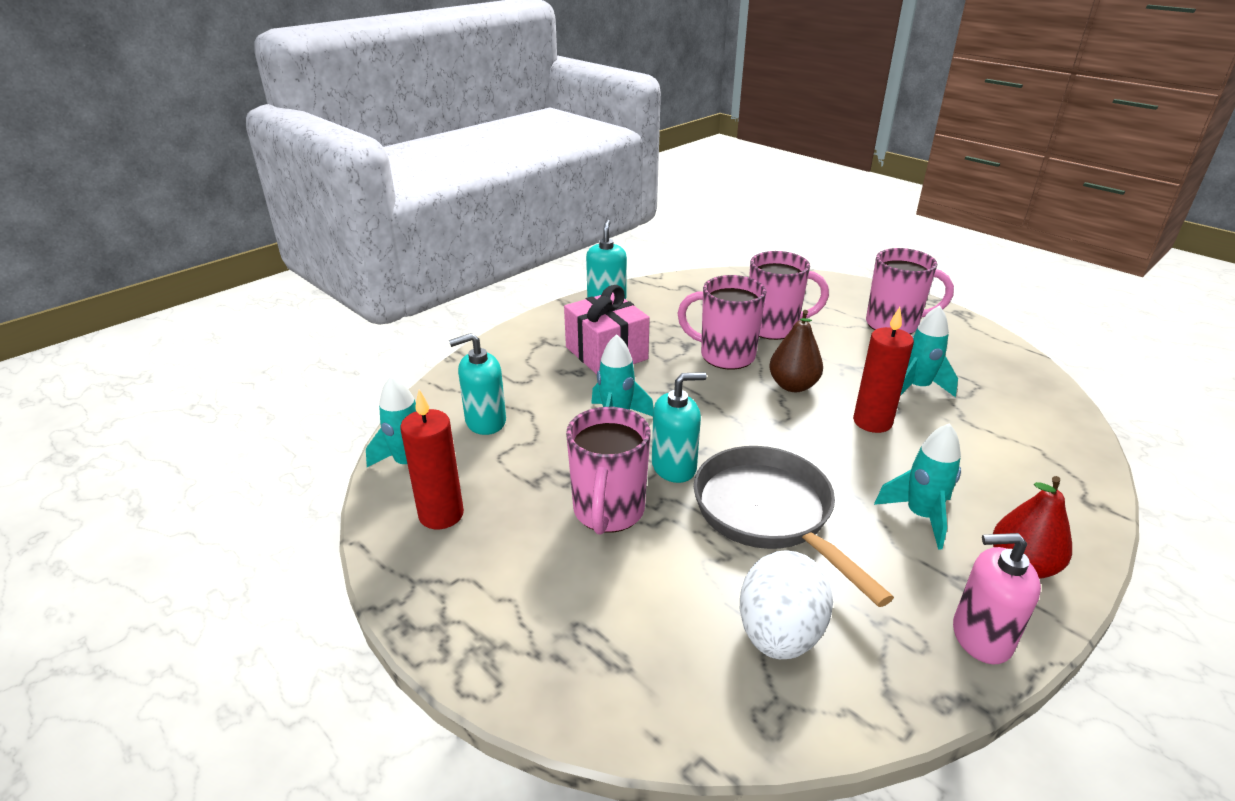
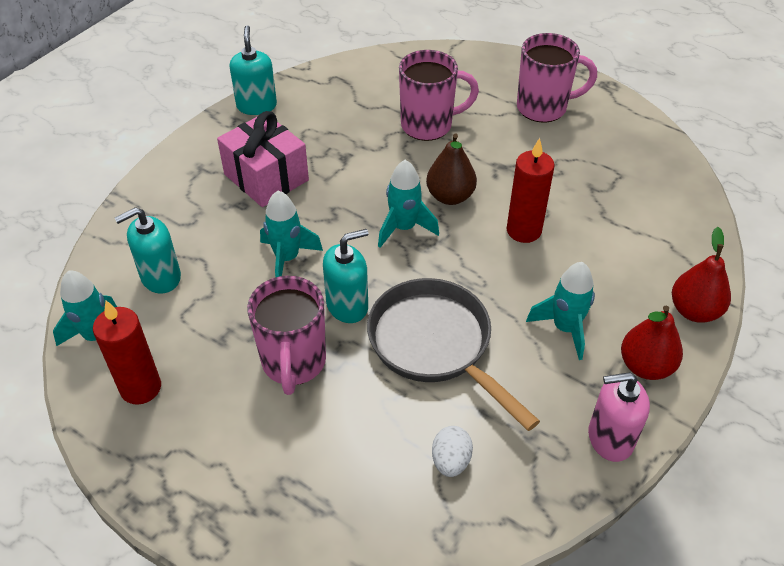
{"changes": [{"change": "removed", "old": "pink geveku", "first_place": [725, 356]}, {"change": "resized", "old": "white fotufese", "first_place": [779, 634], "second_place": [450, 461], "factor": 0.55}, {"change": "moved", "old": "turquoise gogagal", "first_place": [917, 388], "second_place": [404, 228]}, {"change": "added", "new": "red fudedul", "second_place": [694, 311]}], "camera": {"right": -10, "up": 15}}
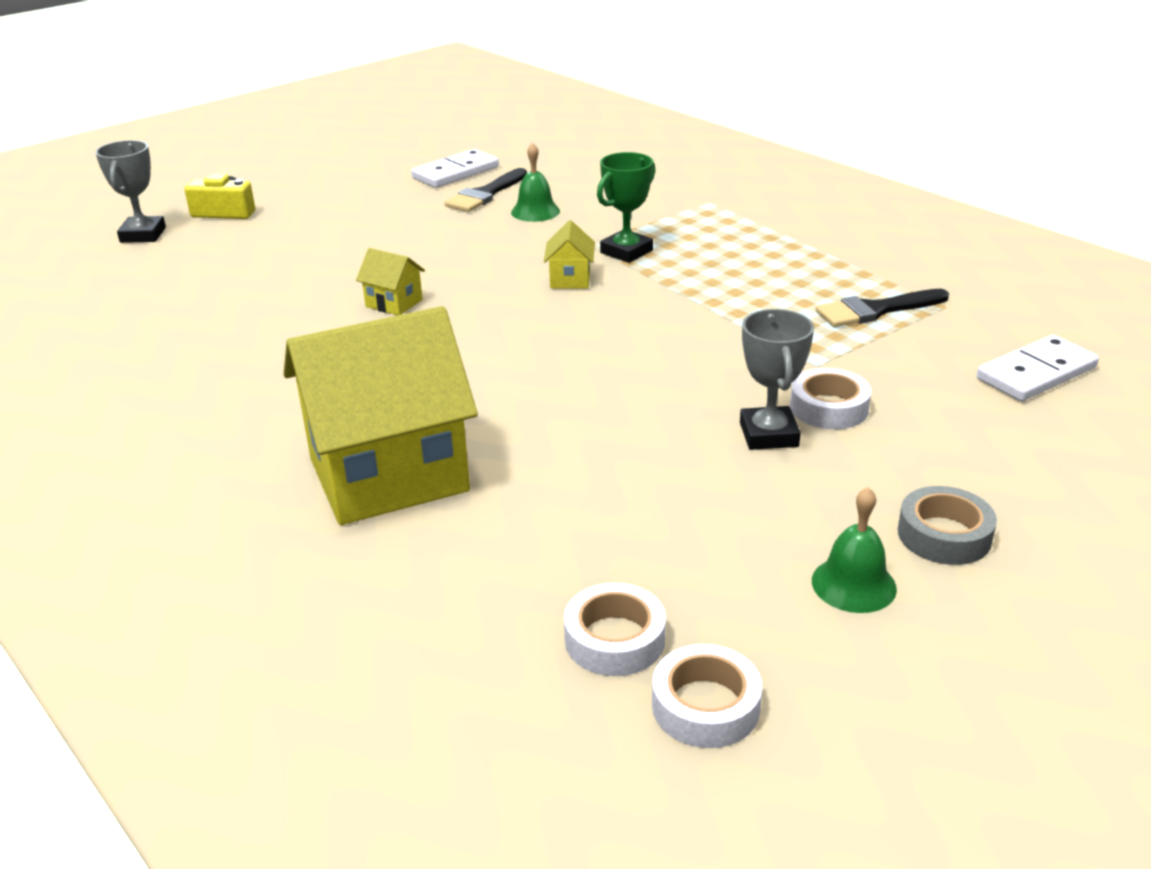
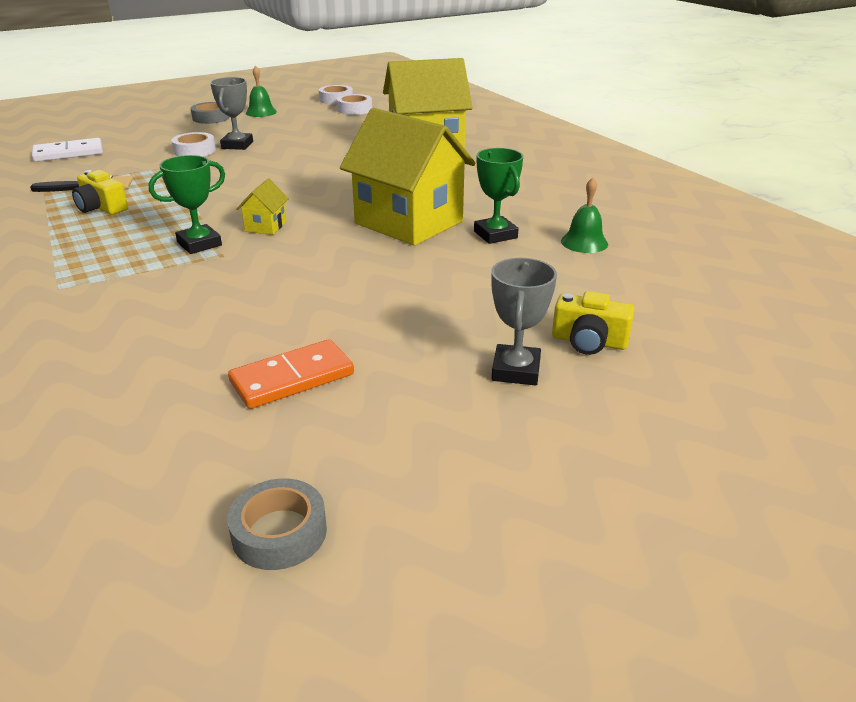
{"changes": [{"change": "moved", "old": "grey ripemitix", "first_place": [143, 235], "second_place": [516, 370]}, {"change": "resized", "old": "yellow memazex", "first_place": [394, 303], "second_place": [408, 222], "factor": 2.44}, {"change": "recoloured", "old": "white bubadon", "new": "orange bubadon", "first_place": [456, 173], "second_place": [292, 378]}, {"change": "removed", "old": "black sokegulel", "first_place": [485, 194]}, {"change": "moved", "old": "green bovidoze", "first_place": [535, 211], "second_place": [584, 242]}, {"change": "added", "new": "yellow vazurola", "second_place": [101, 207]}, {"change": "added", "new": "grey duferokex", "second_place": [279, 532]}, {"change": "added", "new": "green ripemitix", "second_place": [495, 235]}], "camera": {"right": -170, "up": 0}}
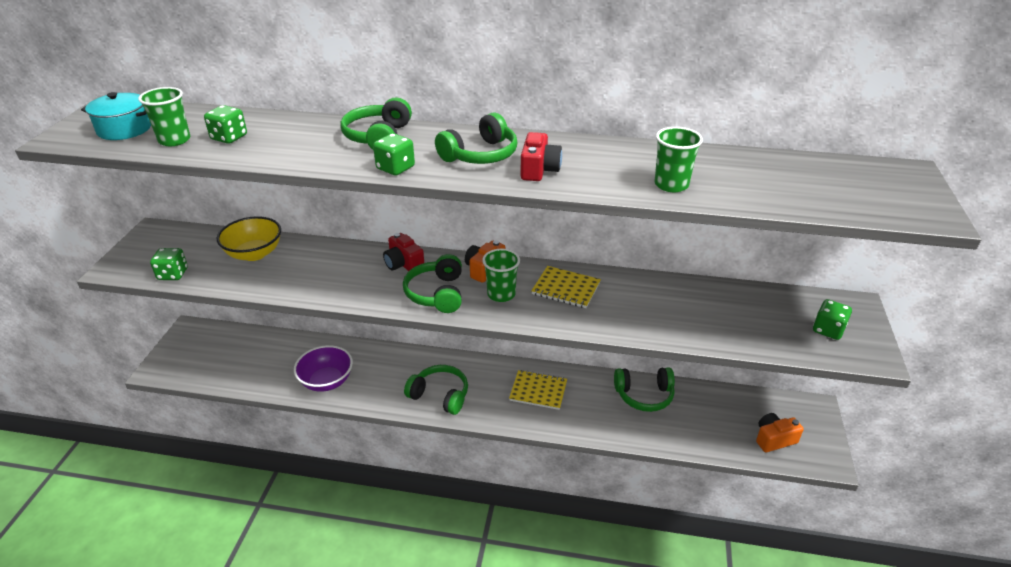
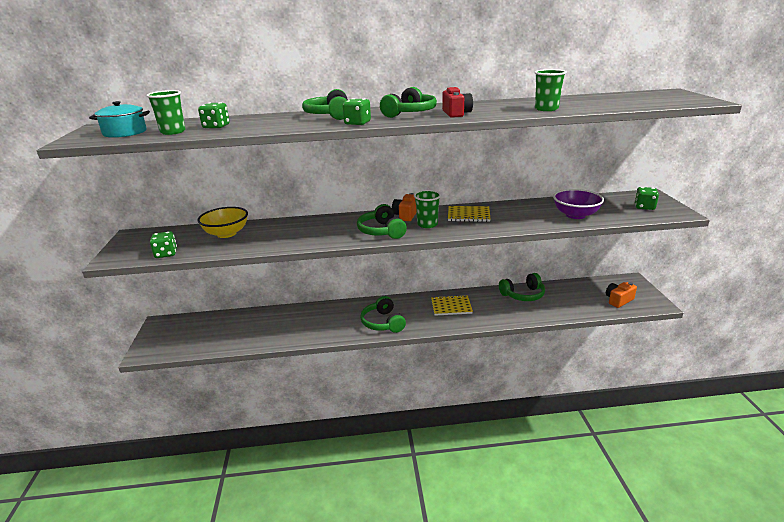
{"changes": [{"change": "moved", "old": "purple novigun", "first_place": [326, 381], "second_place": [575, 215]}, {"change": "removed", "old": "red vazurola", "first_place": [403, 264]}, {"change": "turned", "old": "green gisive", "first_place": [440, 395], "second_place": [383, 323], "degrees": -120}], "camera": {"right": -15, "up": -10}}
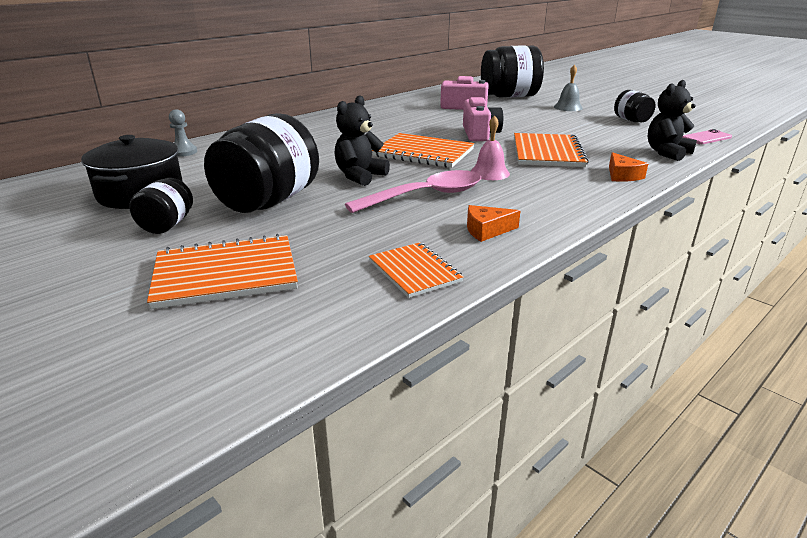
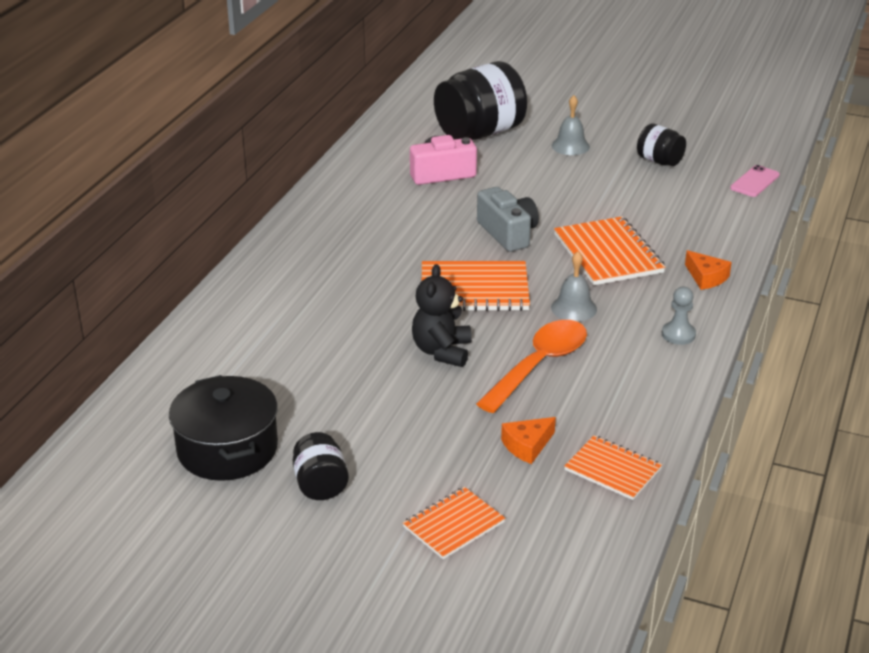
{"changes": [{"change": "resized", "old": "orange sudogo", "first_place": [226, 274], "second_place": [454, 525], "factor": 0.62}, {"change": "moved", "old": "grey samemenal", "first_place": [184, 152], "second_place": [678, 334]}, {"change": "removed", "old": "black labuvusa", "first_place": [268, 201]}, {"change": "recoloured", "old": "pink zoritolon", "new": "orange zoritolon", "first_place": [425, 196], "second_place": [539, 365]}, {"change": "recoloured", "old": "pink vazurola", "new": "grey vazurola", "first_place": [479, 134], "second_place": [508, 233]}, {"change": "moved", "old": "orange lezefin", "first_place": [486, 230], "second_place": [527, 446]}, {"change": "recoloured", "old": "pink bovidoze", "new": "grey bovidoze", "first_place": [489, 173], "second_place": [574, 308]}, {"change": "removed", "old": "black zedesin", "first_place": [667, 153]}], "camera": {"right": -25, "up": 5}}
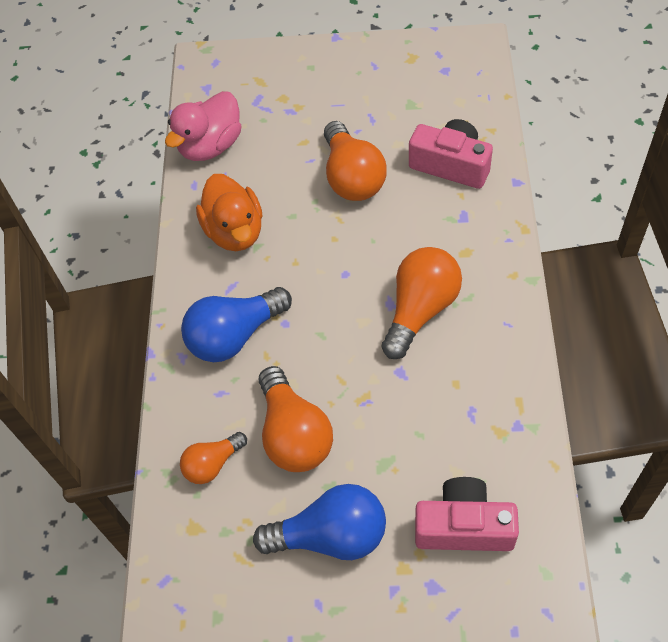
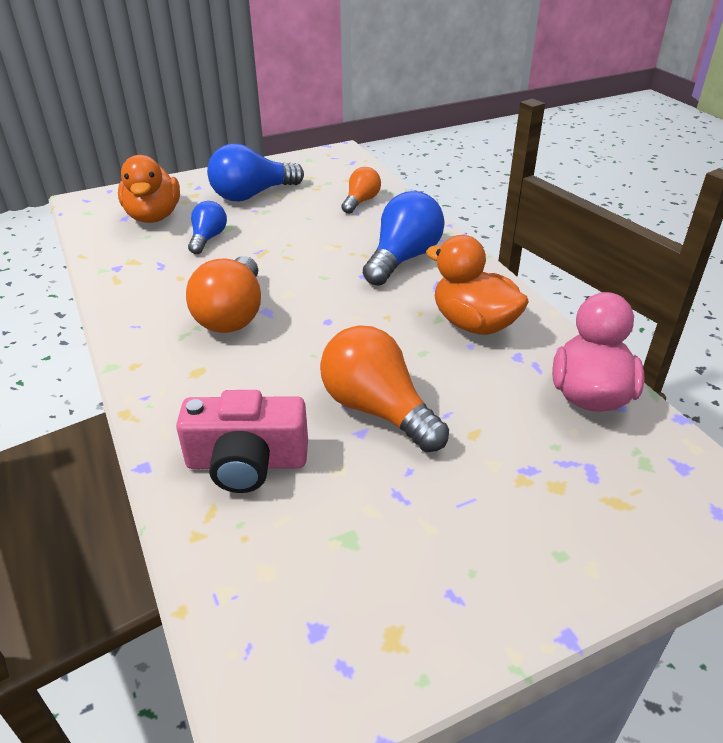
{"changes": [{"change": "removed", "old": "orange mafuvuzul", "first_place": [294, 434]}, {"change": "replaced", "old": "pink vazurola", "new": "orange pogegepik", "first_place": [464, 526], "second_place": [154, 216]}, {"change": "added", "new": "blue mafuvuzul", "second_place": [208, 238]}], "camera": {"right": 150, "up": -20}}
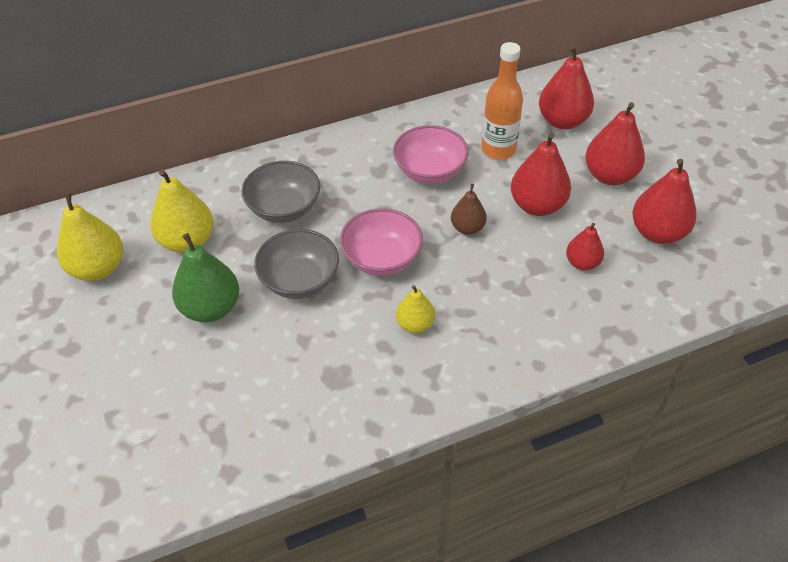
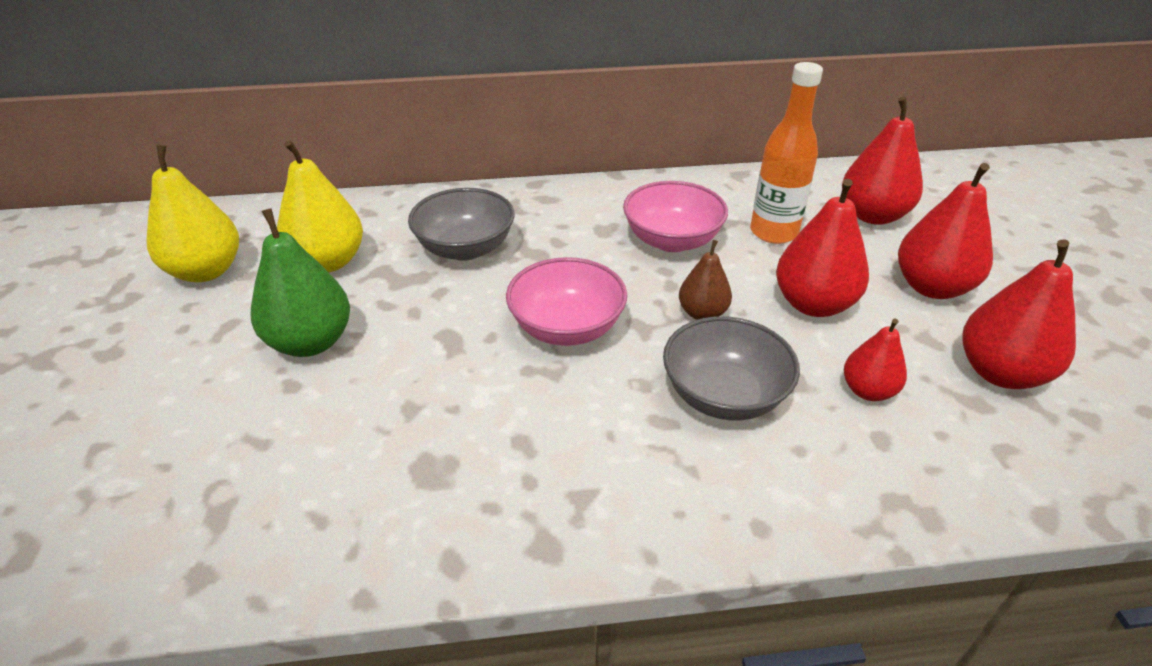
{"changes": [{"change": "moved", "old": "grey novigun", "first_place": [299, 280], "second_place": [724, 395]}, {"change": "removed", "old": "yellow fudedul", "first_place": [415, 324]}], "camera": {"right": 15, "up": -10}}
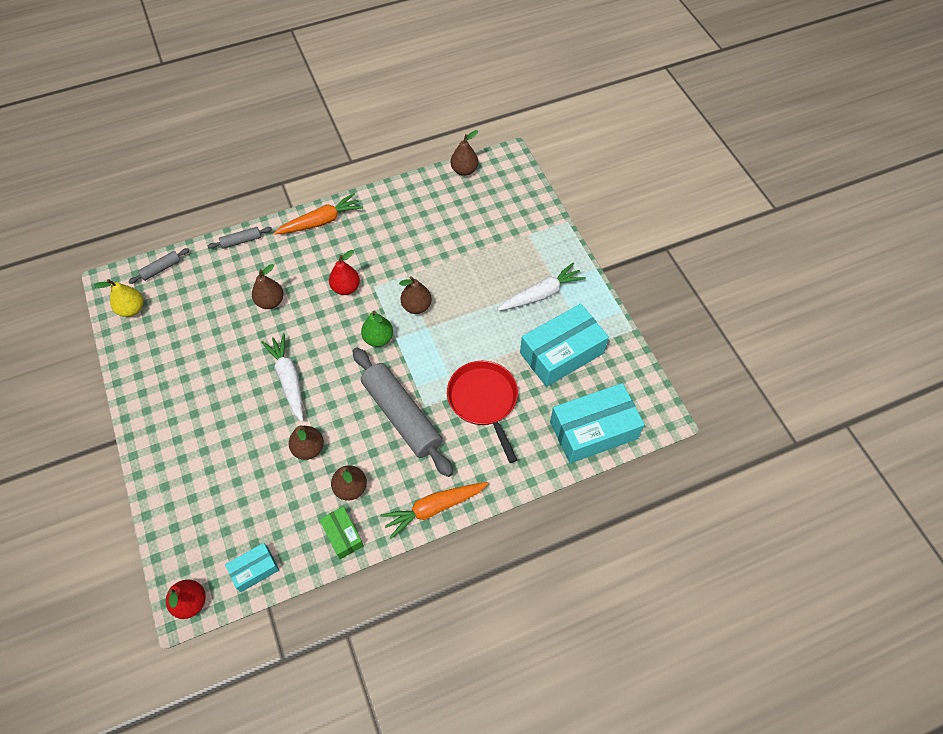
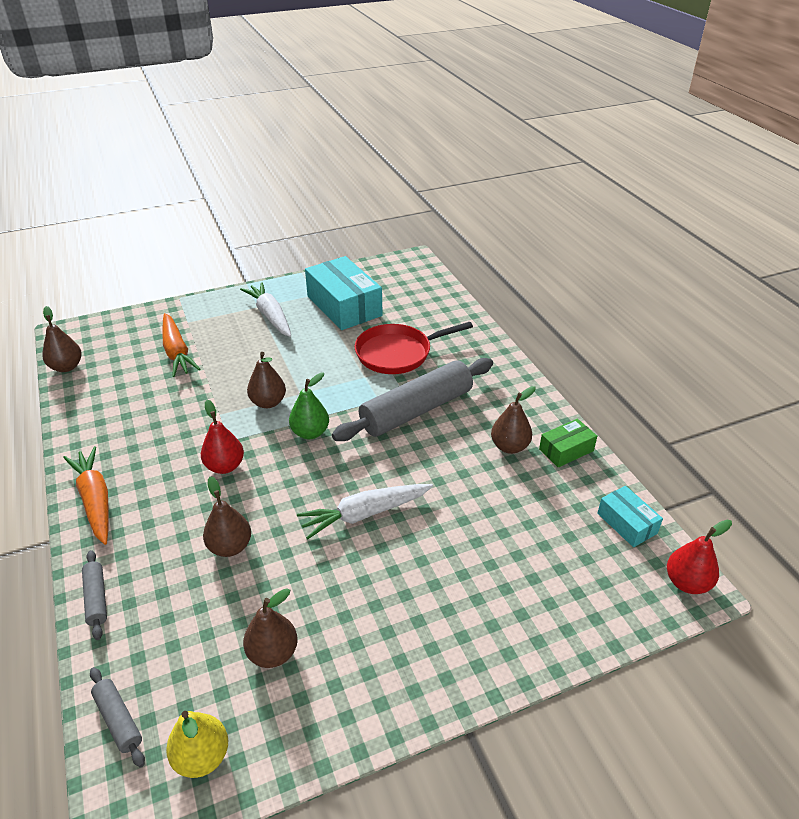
{"changes": [{"change": "moved", "old": "brown fudedul", "first_place": [309, 448], "second_place": [273, 653]}, {"change": "moved", "old": "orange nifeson", "first_place": [434, 508], "second_place": [177, 352]}, {"change": "removed", "old": "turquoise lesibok", "first_place": [593, 430]}], "camera": {"right": -90, "up": -20}}
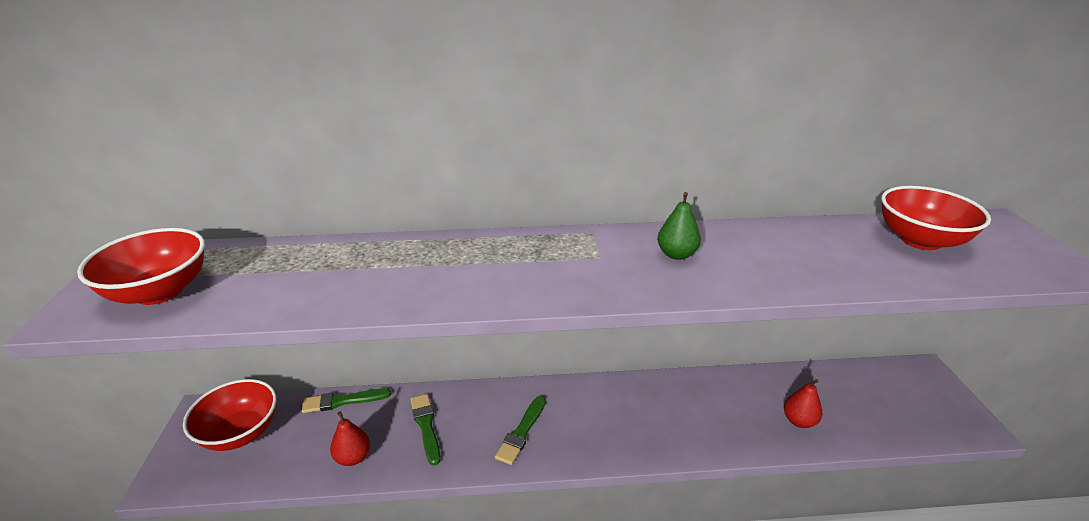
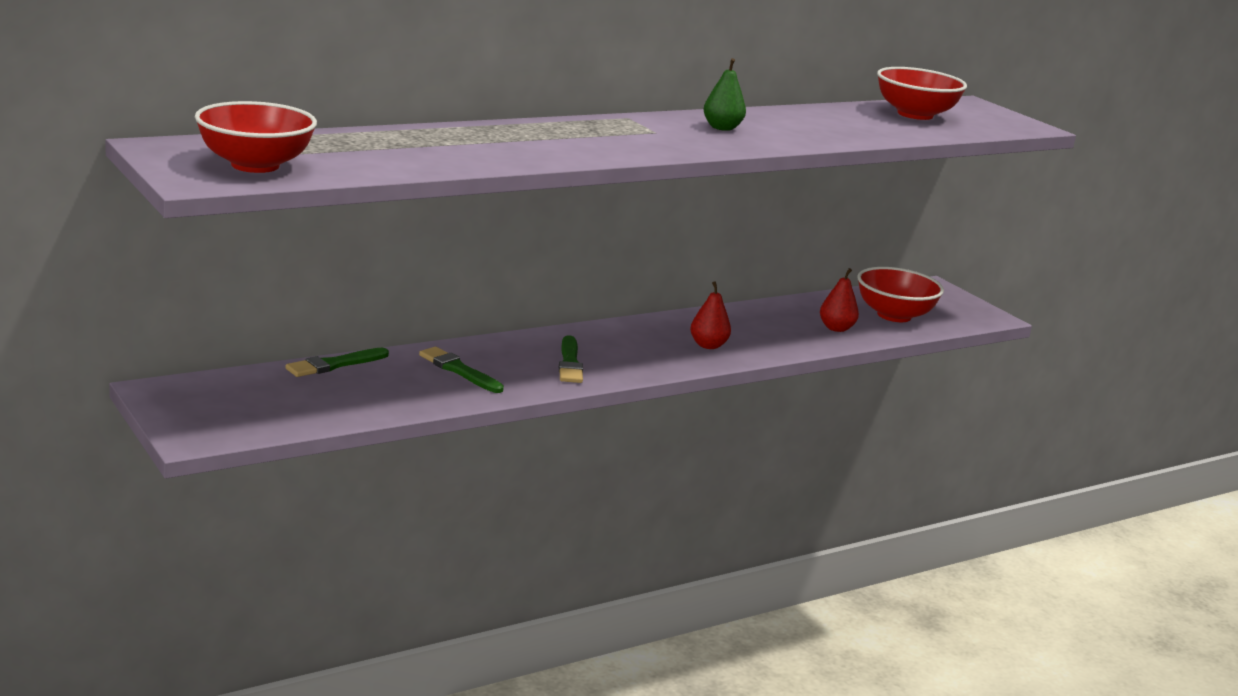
{"changes": [{"change": "moved", "old": "red novigun", "first_place": [240, 433], "second_place": [894, 315]}, {"change": "moved", "old": "red fudedul", "first_place": [353, 457], "second_place": [708, 345]}], "camera": {"right": -30, "up": -10}}
